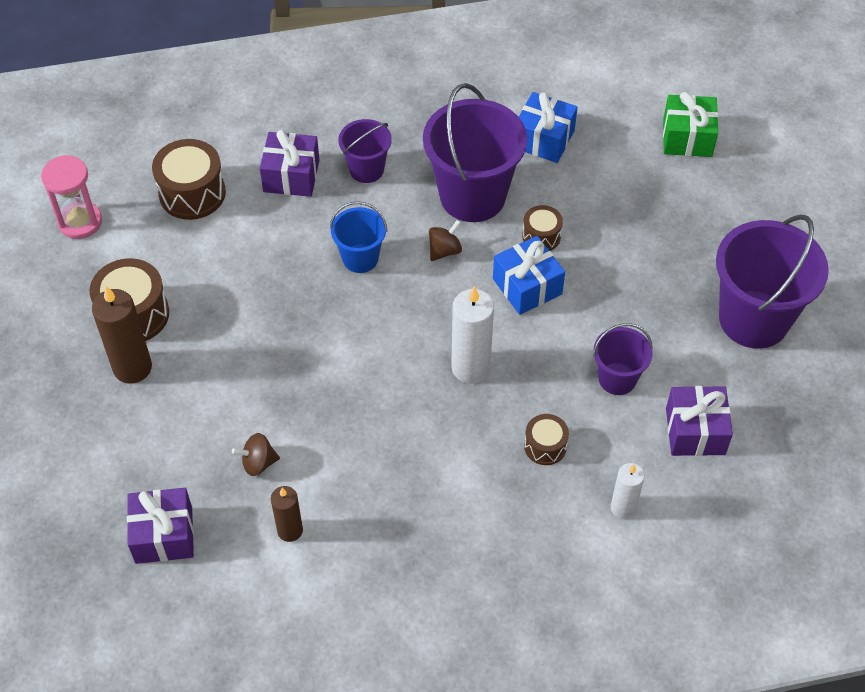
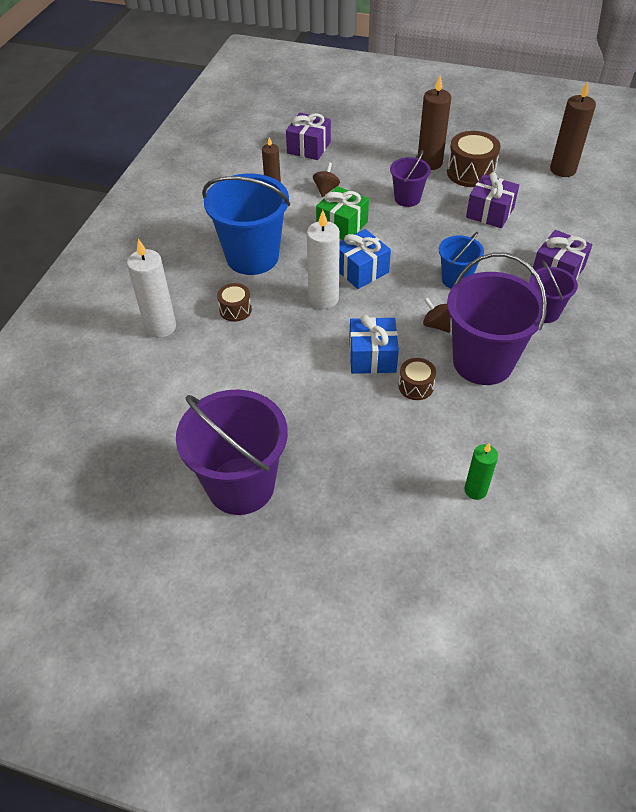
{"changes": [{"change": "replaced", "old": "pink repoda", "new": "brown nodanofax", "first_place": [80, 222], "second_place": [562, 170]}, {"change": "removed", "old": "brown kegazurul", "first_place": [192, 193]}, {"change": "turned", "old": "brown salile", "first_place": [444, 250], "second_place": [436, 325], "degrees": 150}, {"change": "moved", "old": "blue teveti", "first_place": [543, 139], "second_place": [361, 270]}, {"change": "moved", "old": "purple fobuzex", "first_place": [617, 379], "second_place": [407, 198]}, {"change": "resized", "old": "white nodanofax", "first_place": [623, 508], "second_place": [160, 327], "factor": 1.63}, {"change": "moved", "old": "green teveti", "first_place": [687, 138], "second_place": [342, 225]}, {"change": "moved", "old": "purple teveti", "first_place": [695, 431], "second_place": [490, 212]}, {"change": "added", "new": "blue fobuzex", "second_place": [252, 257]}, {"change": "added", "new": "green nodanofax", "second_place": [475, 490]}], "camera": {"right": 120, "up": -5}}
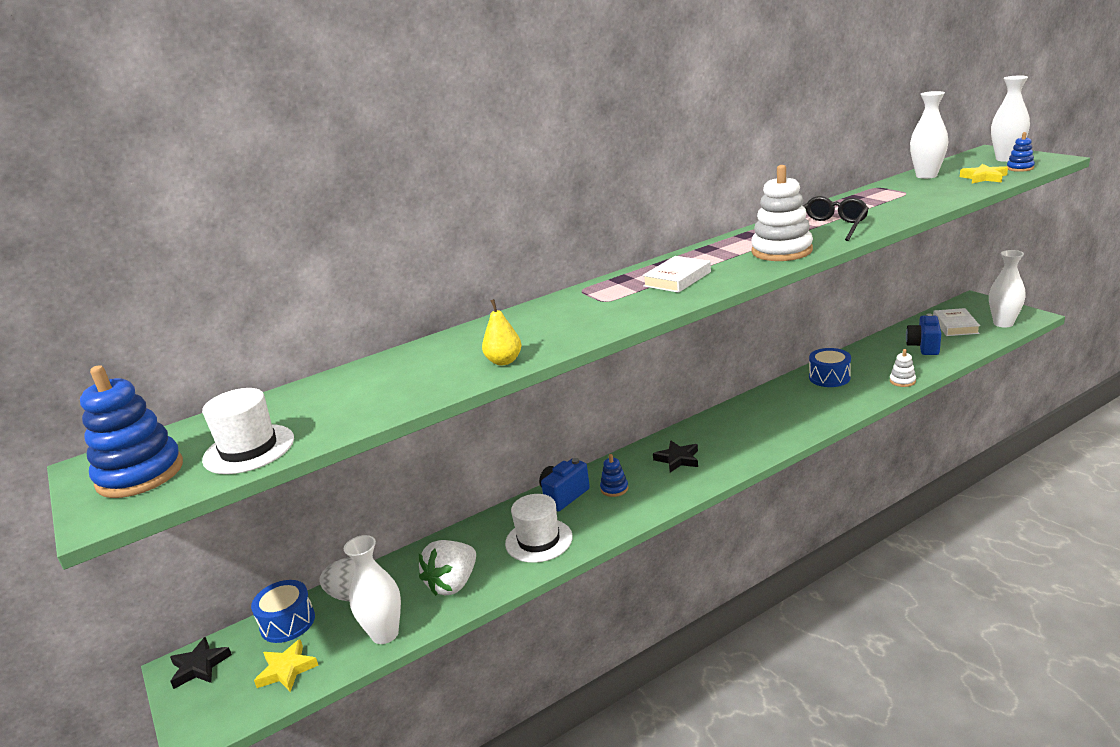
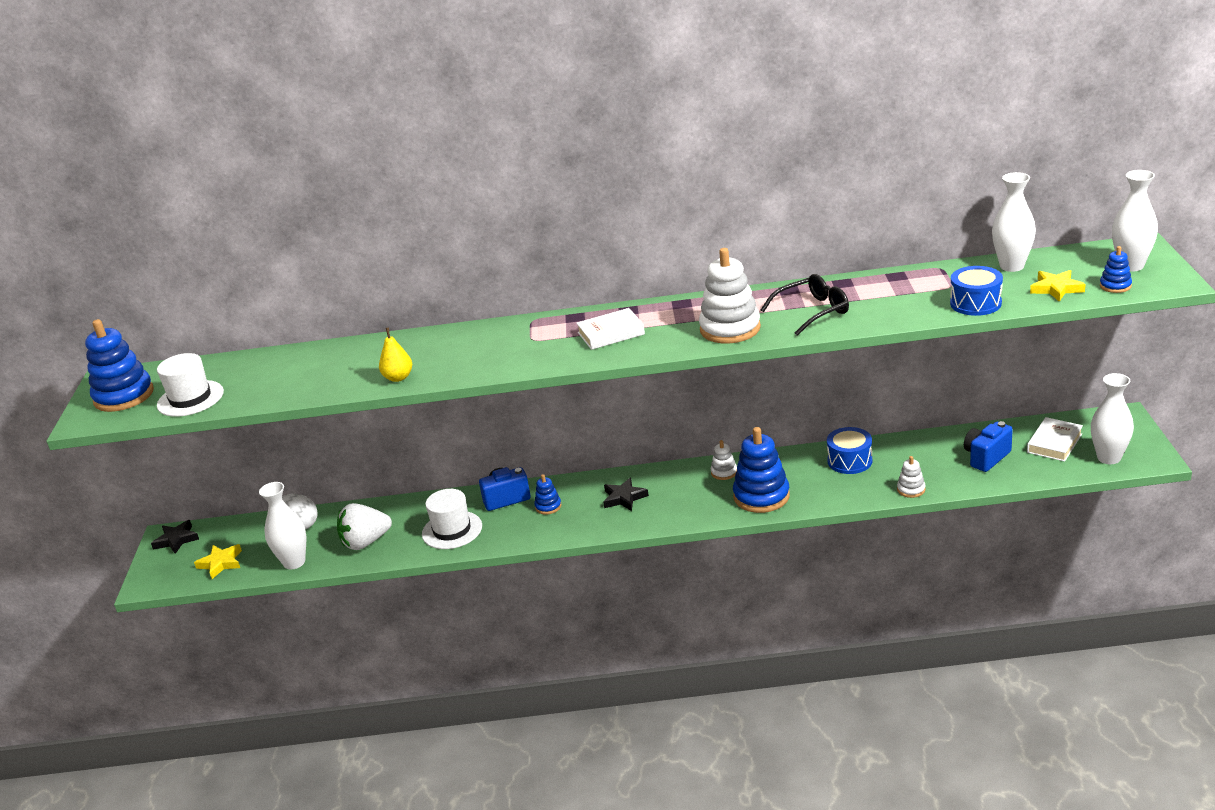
{"changes": [{"change": "moved", "old": "blue kegazurul", "first_place": [287, 622], "second_place": [975, 303]}, {"change": "added", "new": "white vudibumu", "second_place": [724, 472]}, {"change": "added", "new": "blue vudibumu", "second_place": [761, 496]}], "camera": {"right": 30, "up": 5}}
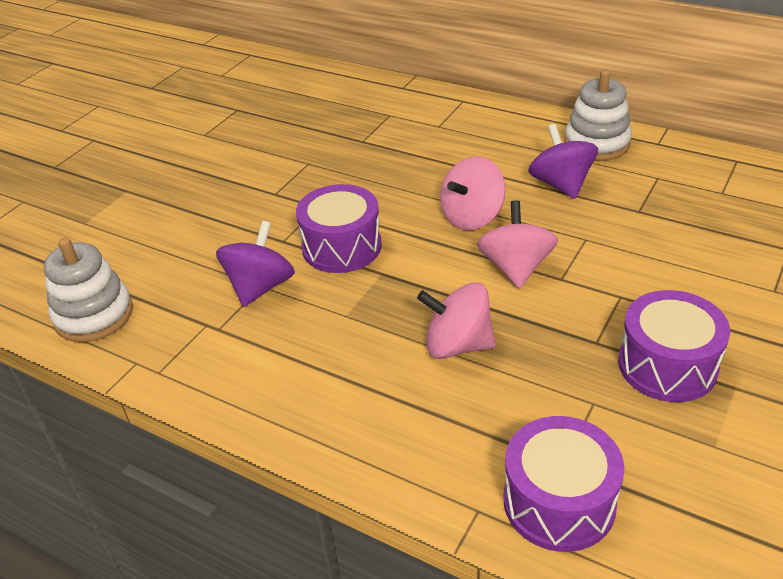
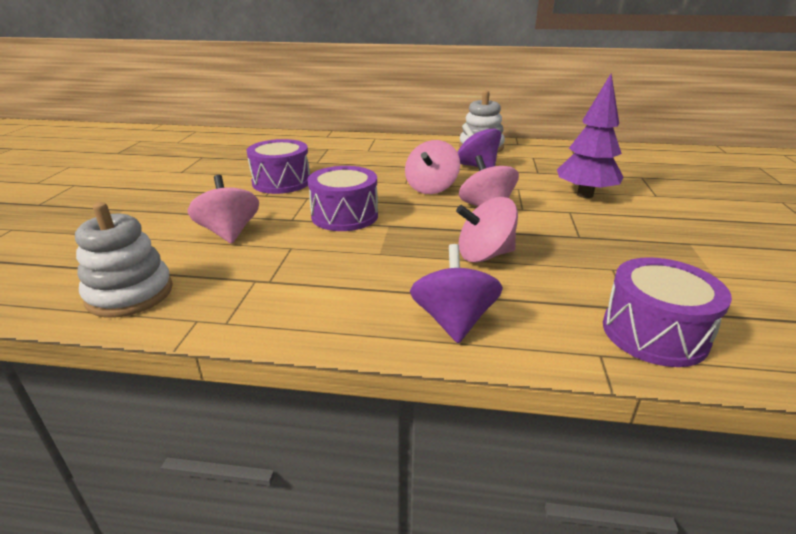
{"changes": [{"change": "moved", "old": "purple salile", "first_place": [260, 287], "second_place": [453, 321]}, {"change": "moved", "old": "purple kegazurul", "first_place": [667, 365], "second_place": [281, 182]}, {"change": "added", "new": "pink salile", "second_place": [229, 233]}, {"change": "added", "new": "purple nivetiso", "second_place": [585, 195]}], "camera": {"right": -25, "up": -10}}
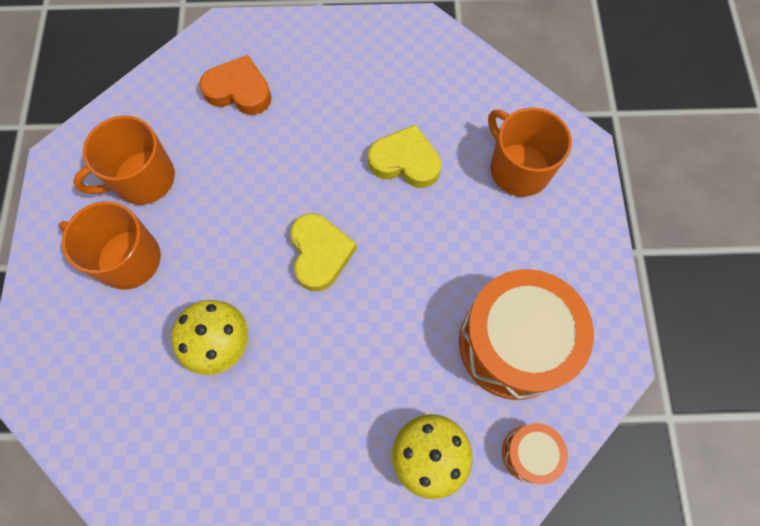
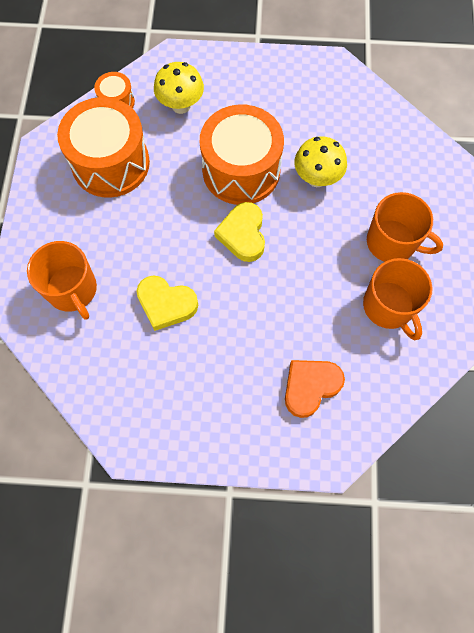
{"changes": [{"change": "turned", "old": "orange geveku", "first_place": [143, 179], "second_place": [389, 307], "degrees": 90}, {"change": "turned", "old": "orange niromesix", "first_place": [239, 90], "second_place": [310, 387], "degrees": 120}, {"change": "added", "new": "orange kegazurul", "second_place": [241, 170]}], "camera": {"right": -175, "up": 0}}
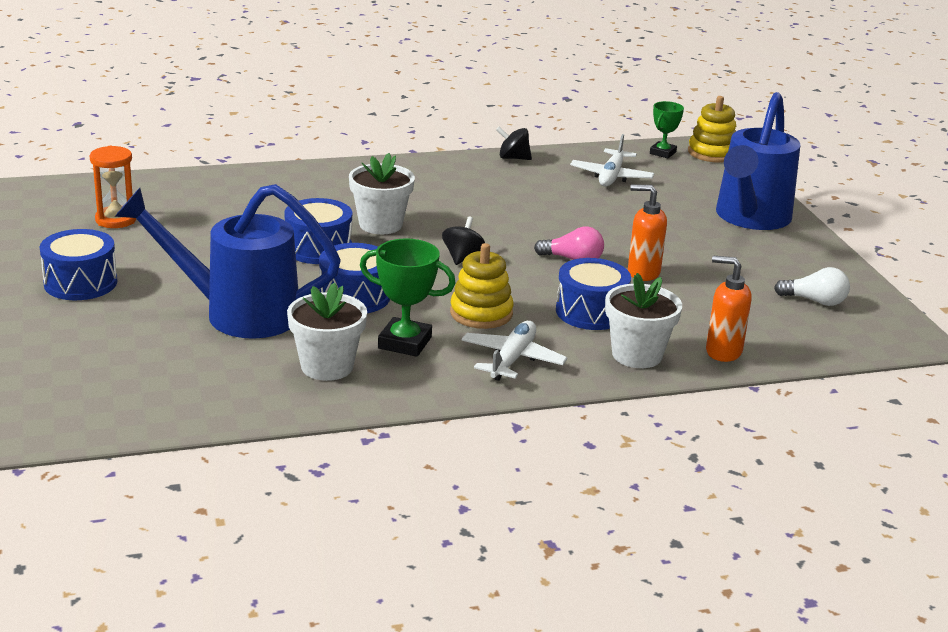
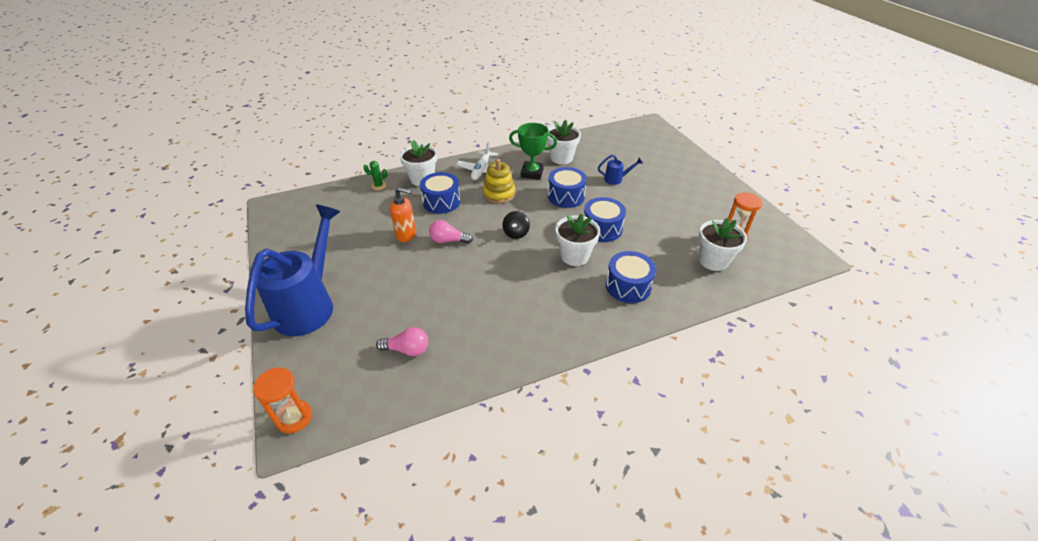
{"changes": [{"change": "moved", "old": "blue kegazurul", "first_place": [80, 283], "second_place": [628, 286]}, {"change": "resized", "old": "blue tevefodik", "first_place": [238, 313], "second_place": [616, 179], "factor": 0.4}, {"change": "removed", "old": "black salile", "first_place": [513, 158]}, {"change": "replaced", "old": "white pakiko", "new": "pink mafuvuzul", "first_place": [611, 176], "second_place": [407, 349]}, {"change": "removed", "old": "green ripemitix", "first_place": [662, 153]}, {"change": "replaced", "old": "yellow vudibumu", "new": "orange repoda", "first_place": [712, 153], "second_place": [294, 417]}, {"change": "replaced", "old": "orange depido", "new": "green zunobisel", "first_place": [723, 352], "second_place": [379, 185]}, {"change": "removed", "old": "white mafuvuzul", "first_place": [814, 301]}, {"change": "added", "new": "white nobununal", "second_place": [713, 260]}], "camera": {"right": 175, "up": 15}}
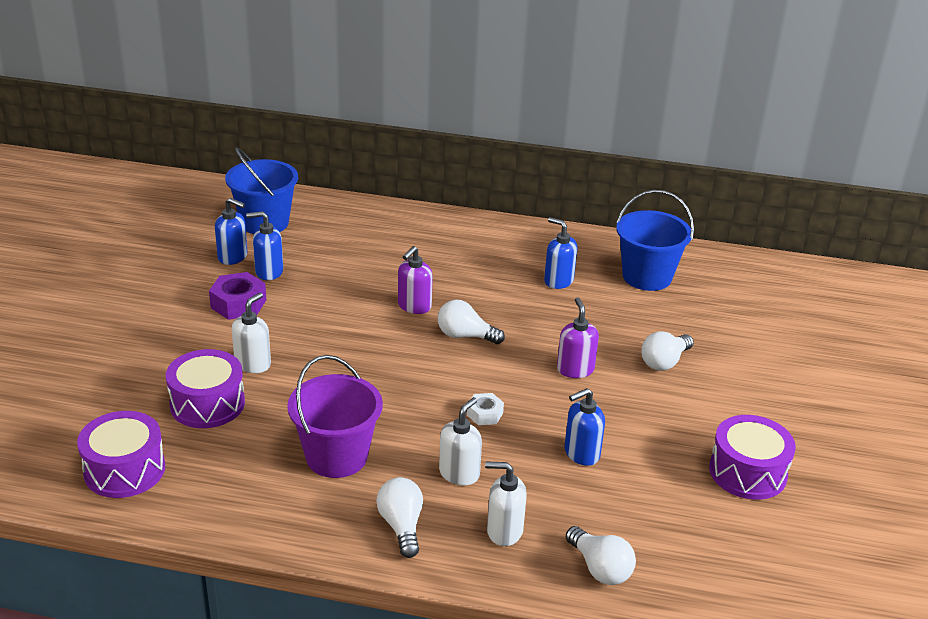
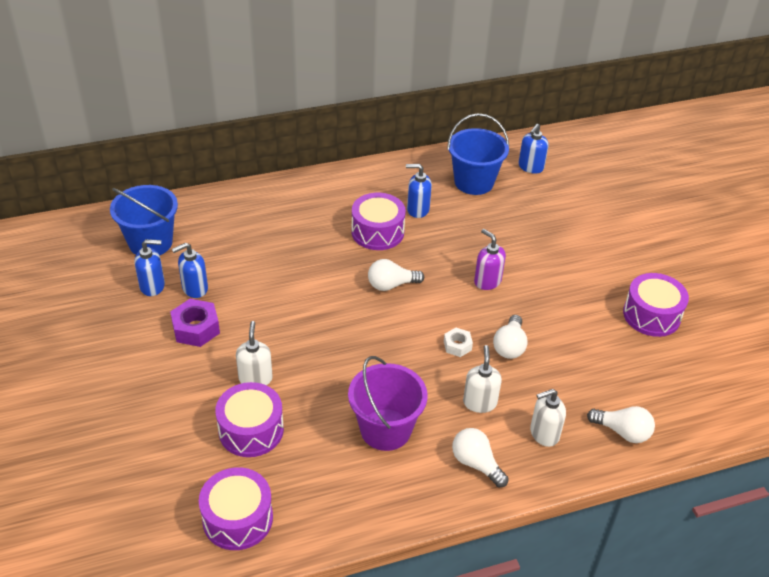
{"changes": [{"change": "removed", "old": "purple depido", "first_place": [414, 306]}, {"change": "moved", "old": "blue depido", "first_place": [581, 453], "second_place": [530, 167]}, {"change": "moved", "old": "white mafuvuzul", "first_place": [664, 362], "second_place": [509, 346]}, {"change": "added", "new": "purple kegazurul", "second_place": [377, 232]}], "camera": {"right": -30, "up": 10}}
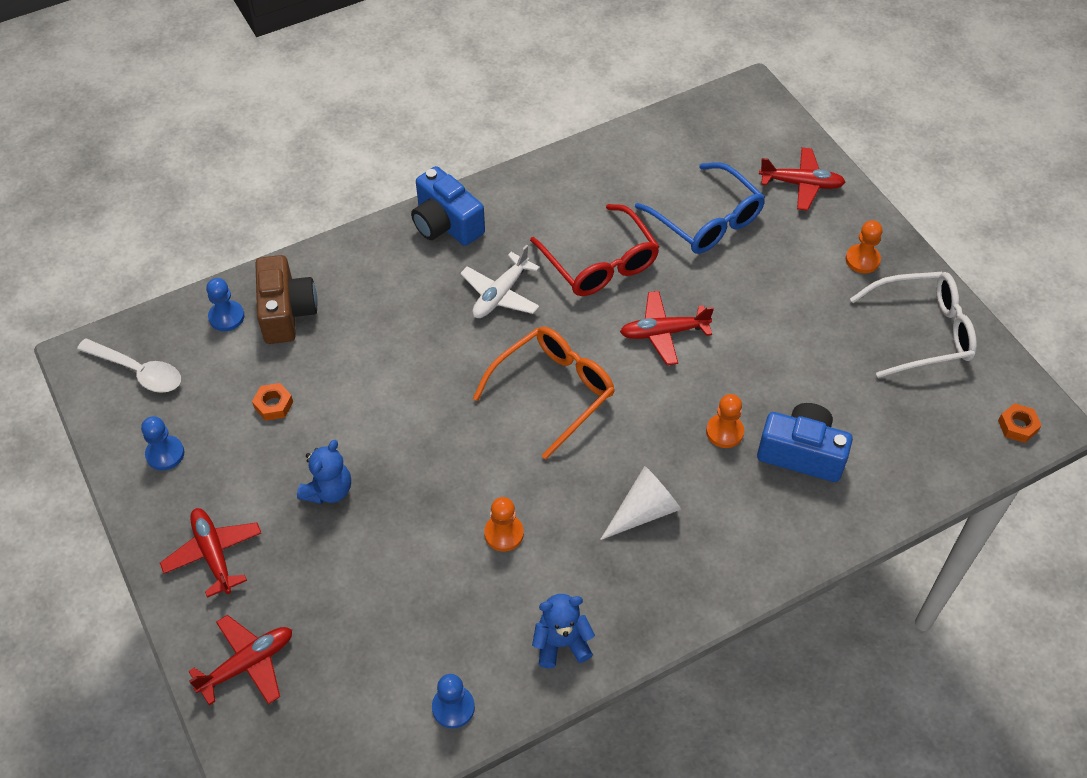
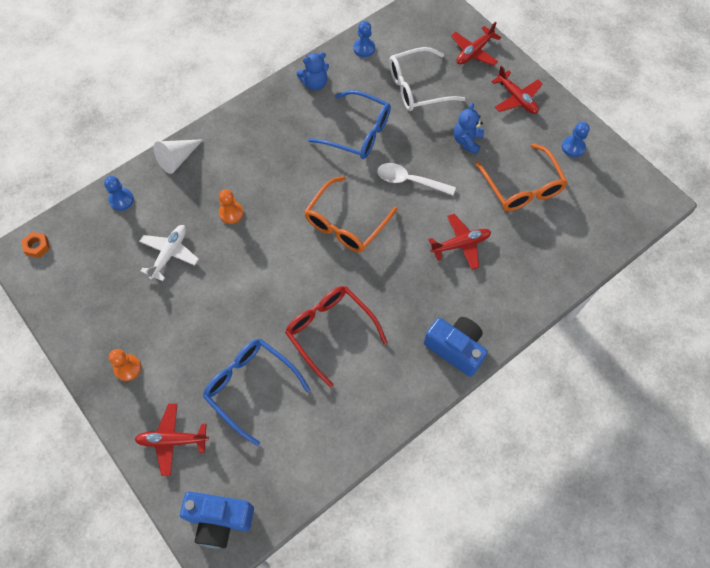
{"changes": [{"change": "moved", "old": "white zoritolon", "first_place": [138, 371], "second_place": [410, 181]}, {"change": "moved", "old": "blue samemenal", "first_place": [226, 317], "second_place": [121, 200]}, {"change": "replaced", "old": "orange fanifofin", "new": "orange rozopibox", "first_place": [273, 405], "second_place": [522, 187]}, {"change": "removed", "old": "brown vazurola", "first_place": [286, 312]}, {"change": "moved", "old": "white pakiko", "first_place": [500, 294], "second_place": [169, 254]}, {"change": "replaced", "old": "orange samemenal", "new": "blue rozopibox", "first_place": [504, 533], "second_place": [358, 132]}, {"change": "moved", "old": "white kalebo", "first_place": [644, 511], "second_place": [177, 159]}, {"change": "moved", "old": "red pakiko", "first_place": [663, 333], "second_place": [460, 244]}, {"change": "moved", "old": "blue vazurola", "first_place": [801, 453], "second_place": [219, 520]}, {"change": "moved", "old": "white rozopibox", "first_place": [922, 332], "second_place": [417, 87]}], "camera": {"right": 170, "up": 10}}
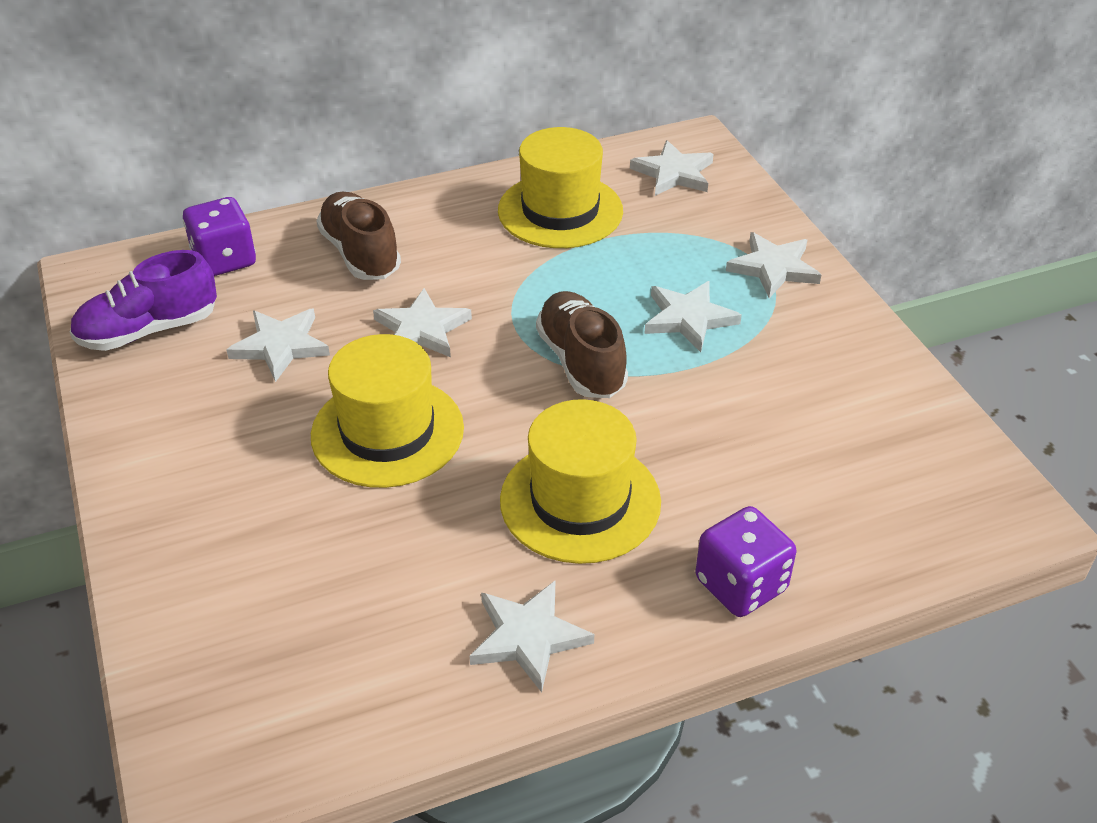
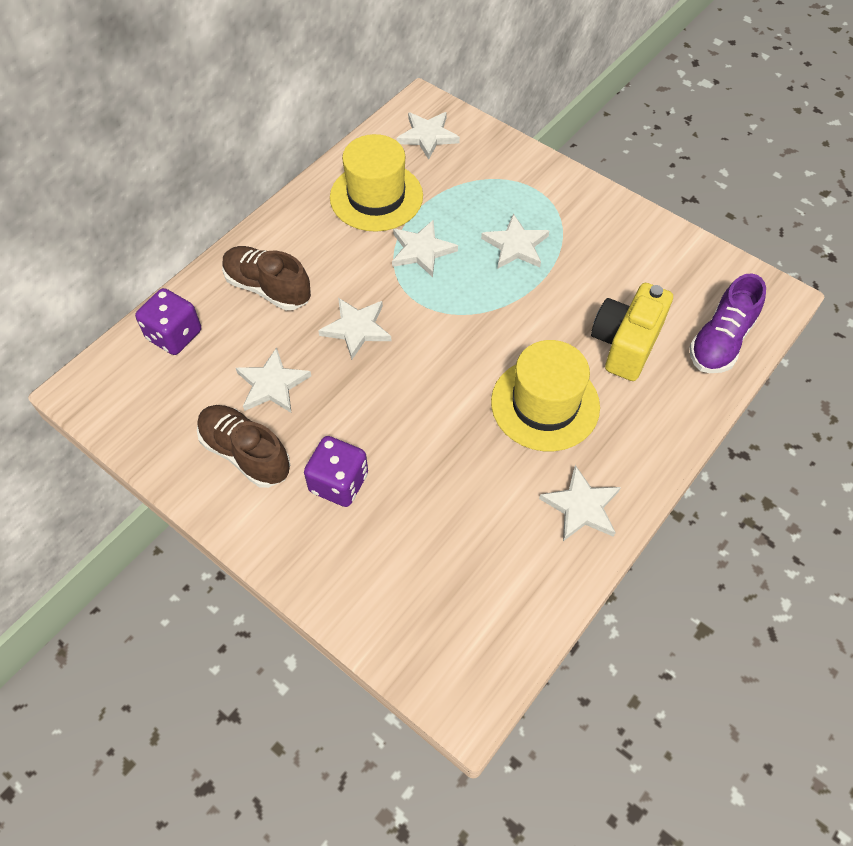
{"changes": [{"change": "moved", "old": "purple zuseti", "first_place": [149, 330], "second_place": [720, 341]}, {"change": "removed", "old": "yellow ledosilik", "first_place": [387, 432]}, {"change": "moved", "old": "brown zuseti", "first_place": [581, 362], "second_place": [245, 453]}, {"change": "moved", "old": "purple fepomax", "first_place": [740, 585], "second_place": [339, 483]}, {"change": "moved", "old": "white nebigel", "first_place": [773, 268], "second_place": [421, 250]}, {"change": "added", "new": "yellow vazurola", "second_place": [625, 344]}], "camera": {"right": -30, "up": 15}}
